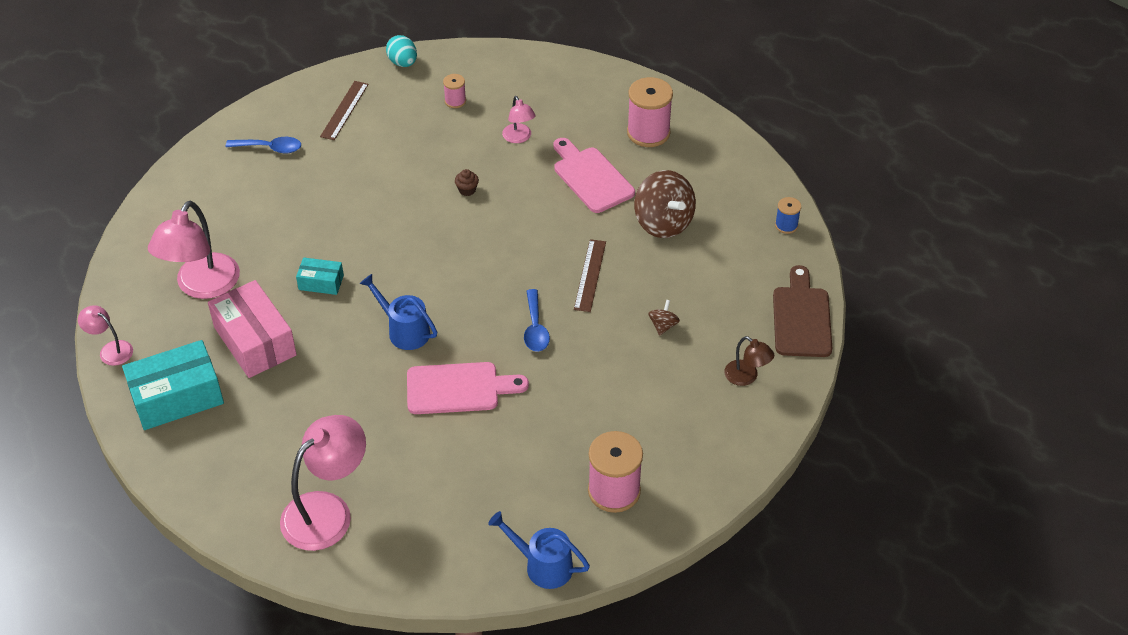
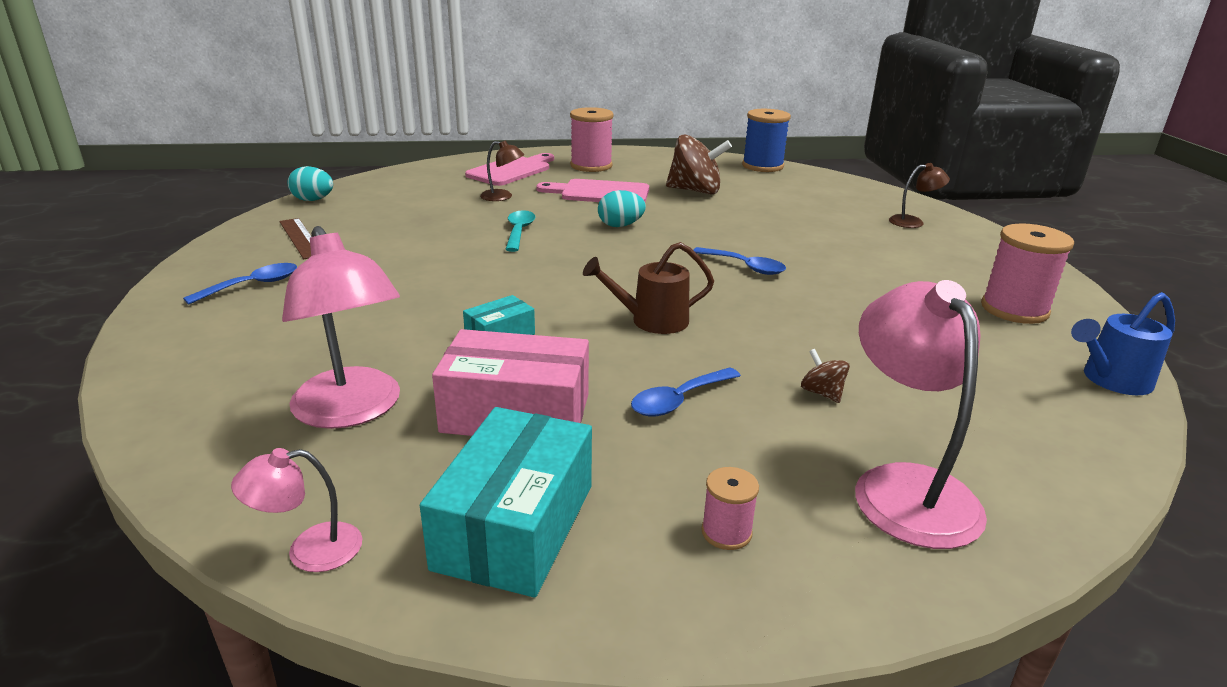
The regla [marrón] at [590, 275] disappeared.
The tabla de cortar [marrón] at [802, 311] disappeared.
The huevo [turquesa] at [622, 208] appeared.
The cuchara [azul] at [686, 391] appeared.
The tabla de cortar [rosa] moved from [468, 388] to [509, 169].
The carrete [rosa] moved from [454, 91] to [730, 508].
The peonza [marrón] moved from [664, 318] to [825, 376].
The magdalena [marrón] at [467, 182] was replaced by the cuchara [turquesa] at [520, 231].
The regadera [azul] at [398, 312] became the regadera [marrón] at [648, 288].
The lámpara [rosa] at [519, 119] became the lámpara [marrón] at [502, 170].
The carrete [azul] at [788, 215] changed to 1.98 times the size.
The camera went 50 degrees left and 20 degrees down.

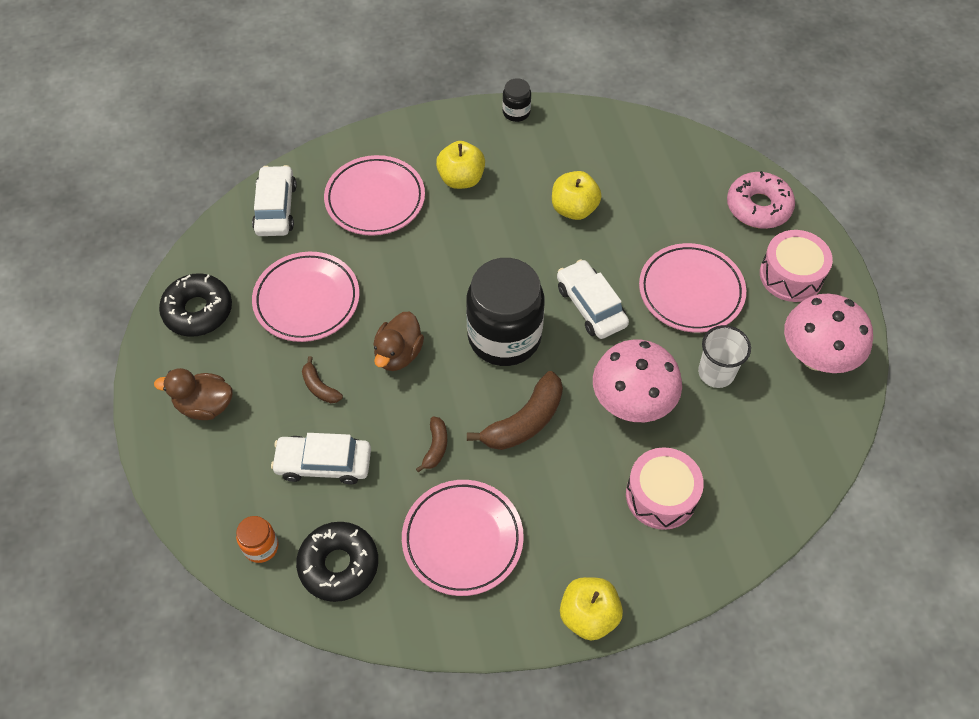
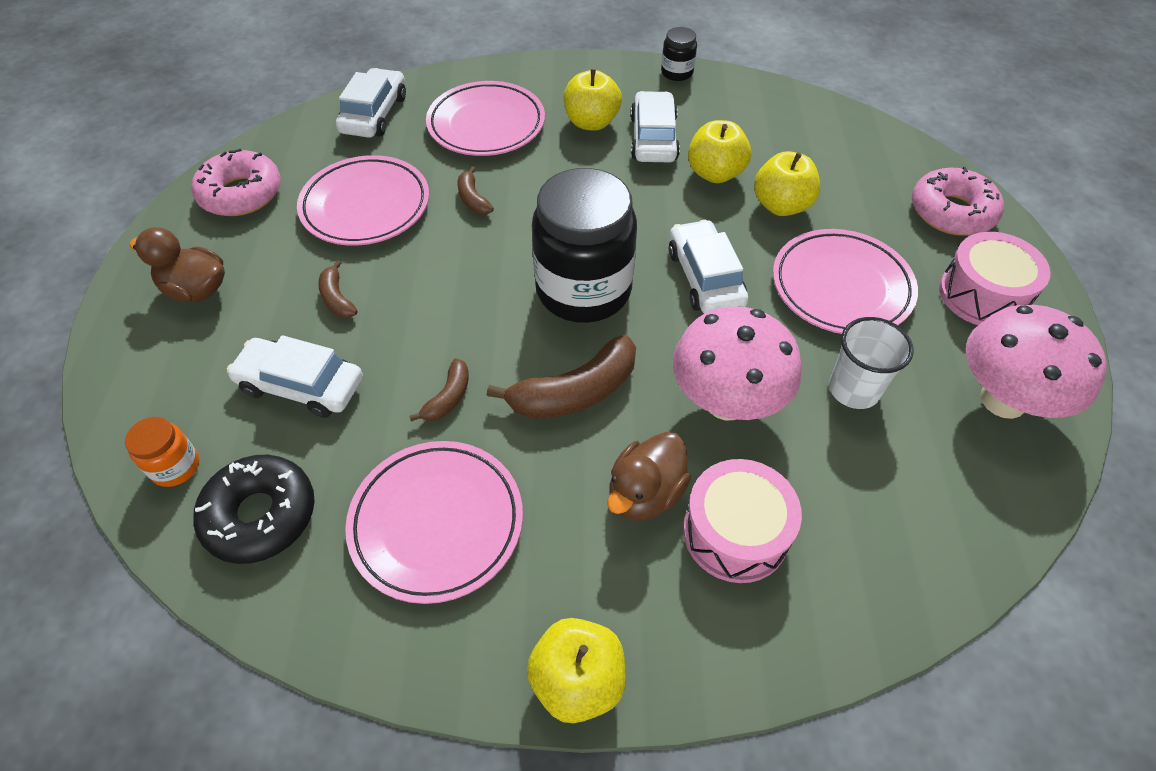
The plátano [marrón] at [476, 190] appeared.
The coche [blanco] at [655, 126] appeared.
The manzana [amarillo] at [787, 183] appeared.
The pato [marrón] moved from [398, 341] to [649, 476].
The rosquilla [negro] at [195, 305] became the rosquilla [rosa] at [236, 182].
The camera went 15 degrees right and 5 degrees down.

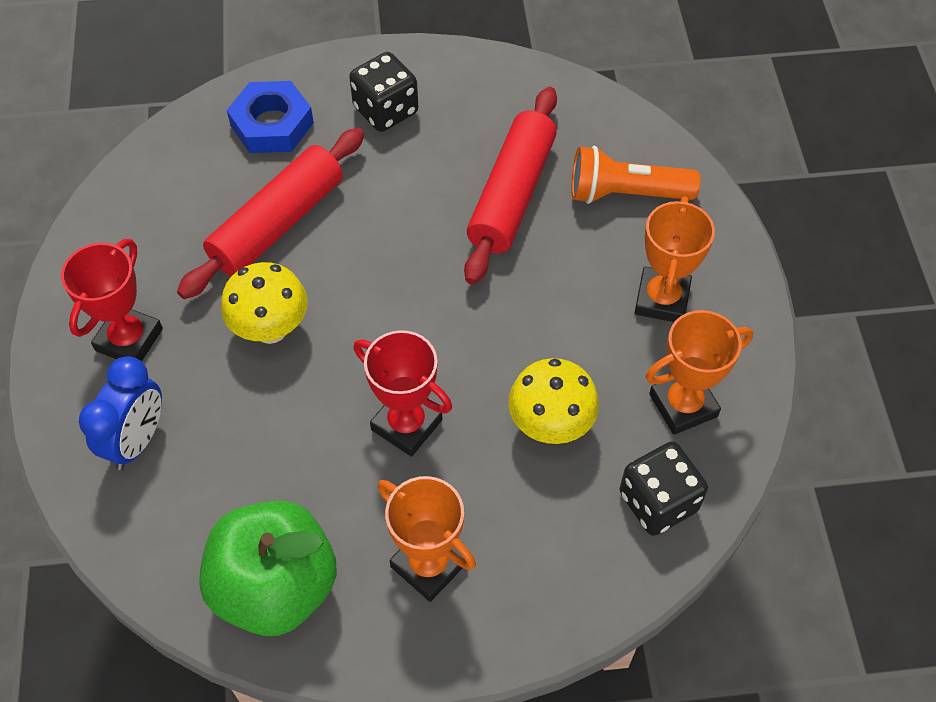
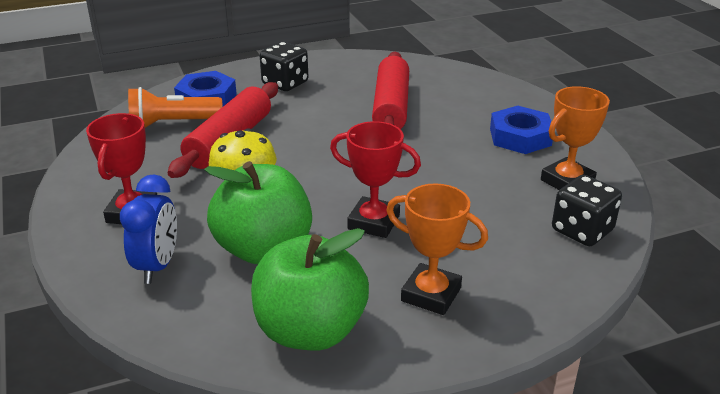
The seta [amarillo] at [553, 401] disappeared.
The manzana [verde] at [258, 212] appeared.
The lámpara de mano [naranja] moved from [636, 175] to [175, 107].
The trofeo [naranja] at [675, 259] was replaced by the tuerca [azul] at [521, 130].
The camera went 15 degrees left and 25 degrees down.

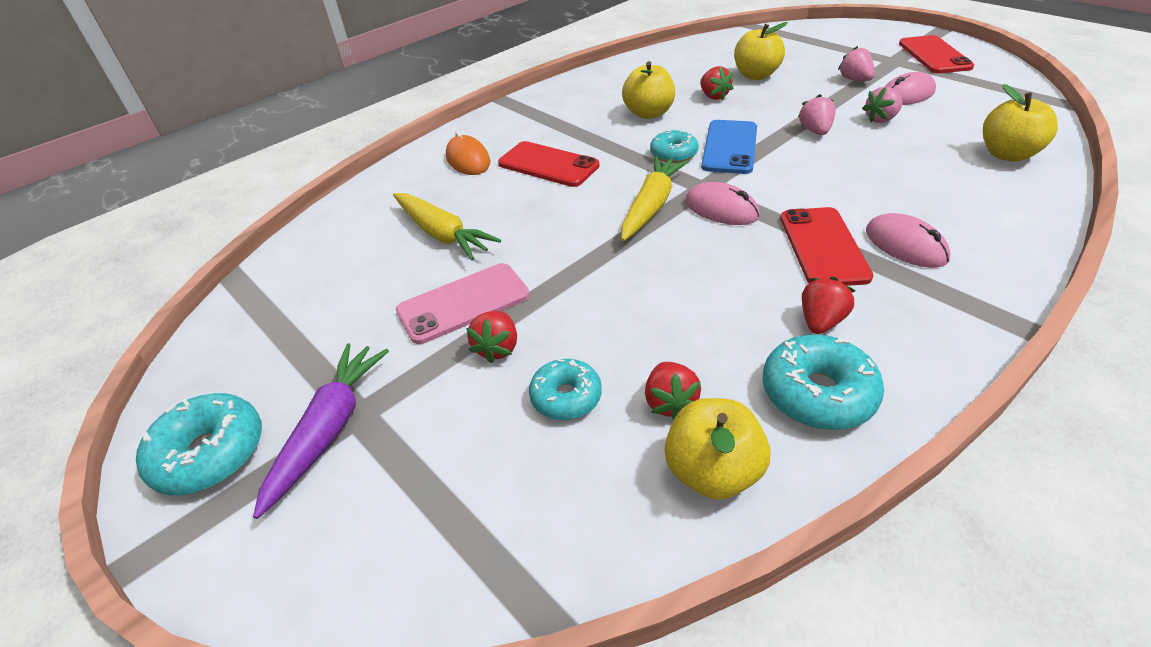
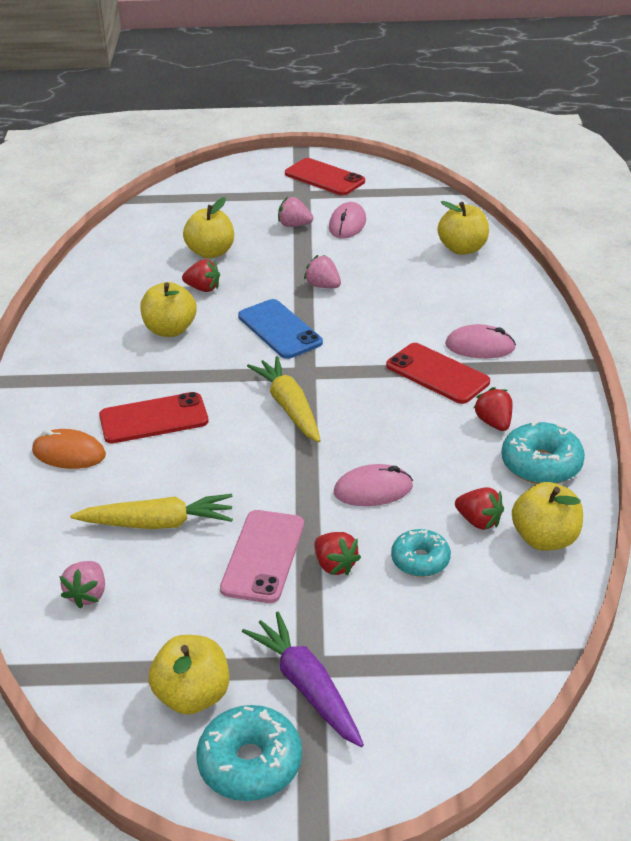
The rosquilla [turquesa] at [674, 146] disappeared.
The manzana [amarillo] at [188, 675] appeared.
The ratón [rosa] moved from [722, 203] to [373, 485].
The fresa [rosa] moved from [882, 105] to [82, 585].
The camera went 50 degrees left and 5 degrees down.

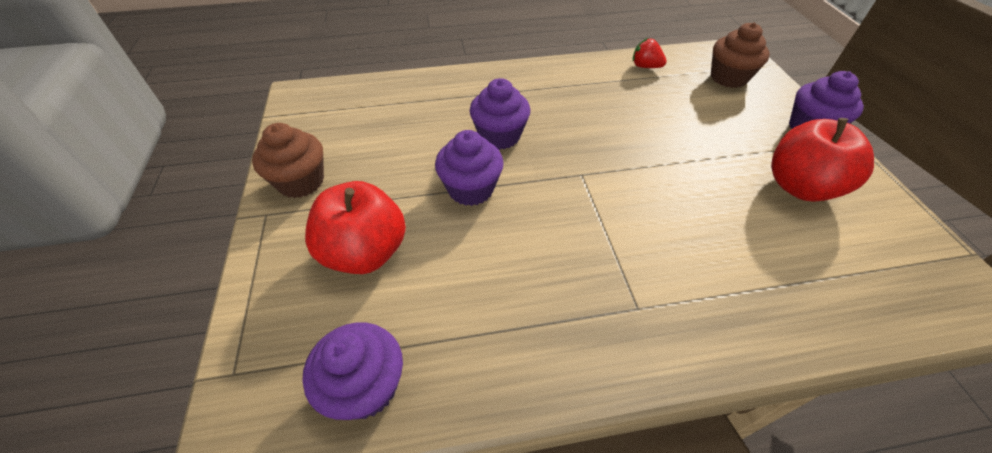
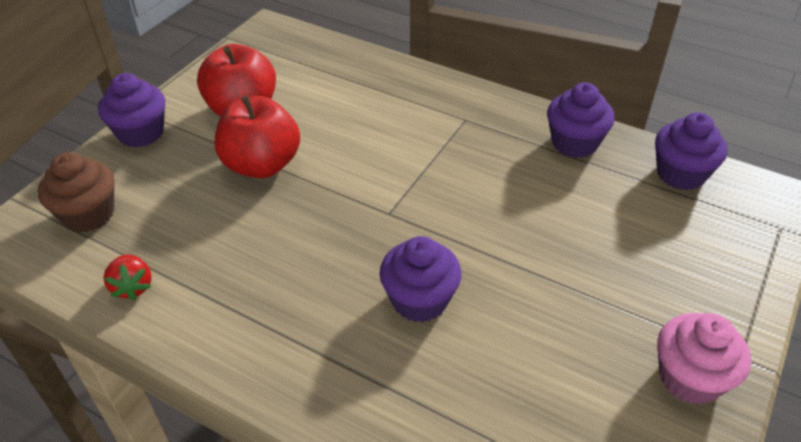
The manzana [rojo] moved from [355, 227] to [257, 137].
The magdalena [morado] moved from [469, 168] to [581, 120].
The magdalena [marrón] at [288, 160] became the magdalena [rosa] at [704, 359].
The camera went 140 degrees left and 5 degrees down.

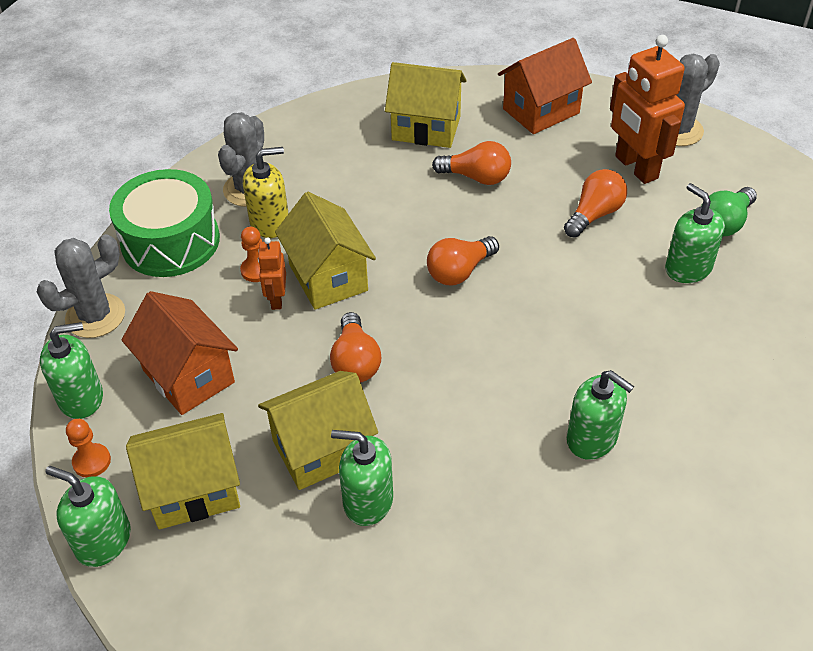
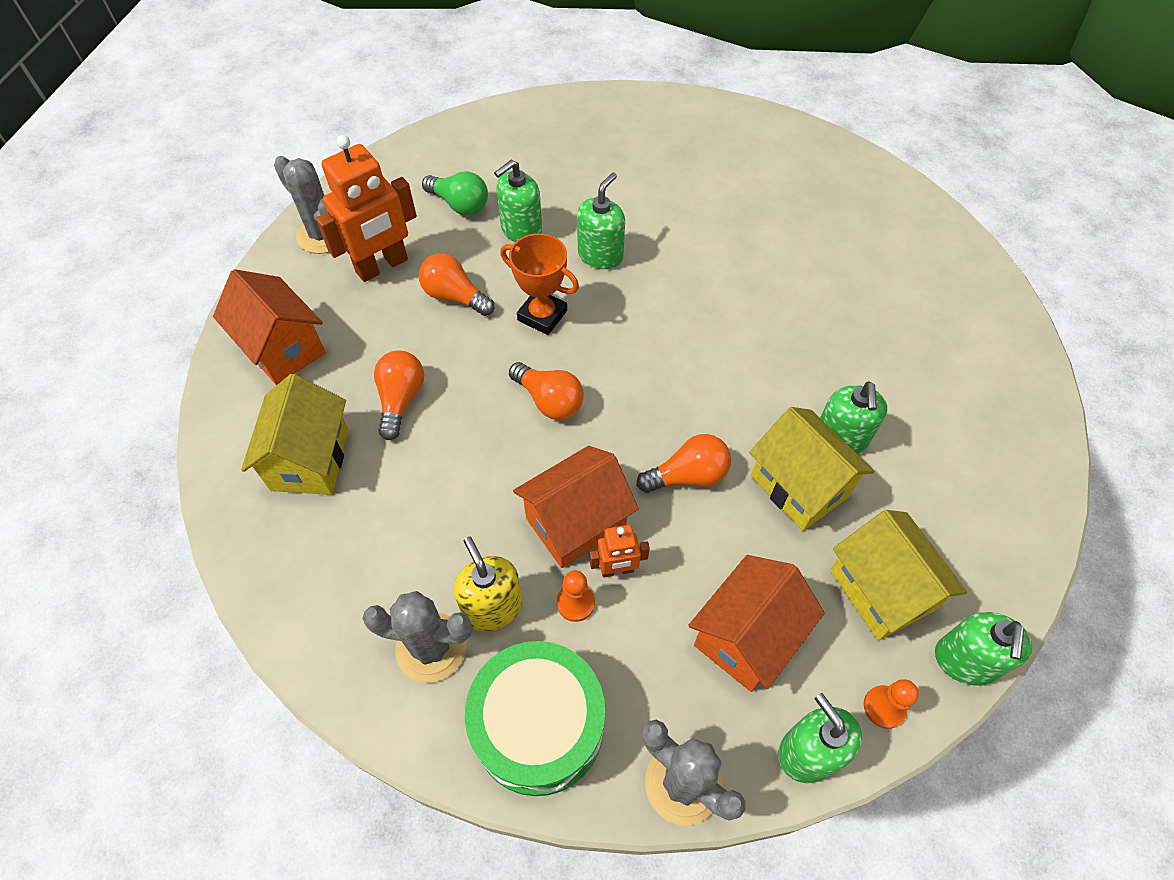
The trofeo [naranja] at [539, 284] appeared.
The dispensador de jabón [verde] moved from [600, 415] to [601, 220].
The casa [amarillo] at [325, 251] became the casa [naranja] at [576, 507].
The camera went 100 degrees left and 10 degrees up.

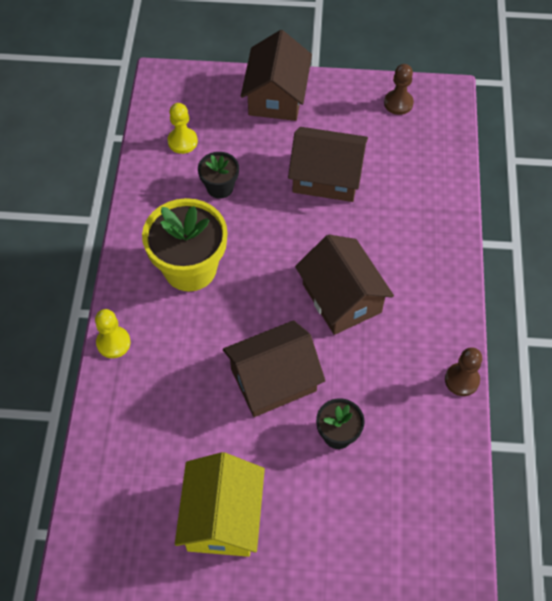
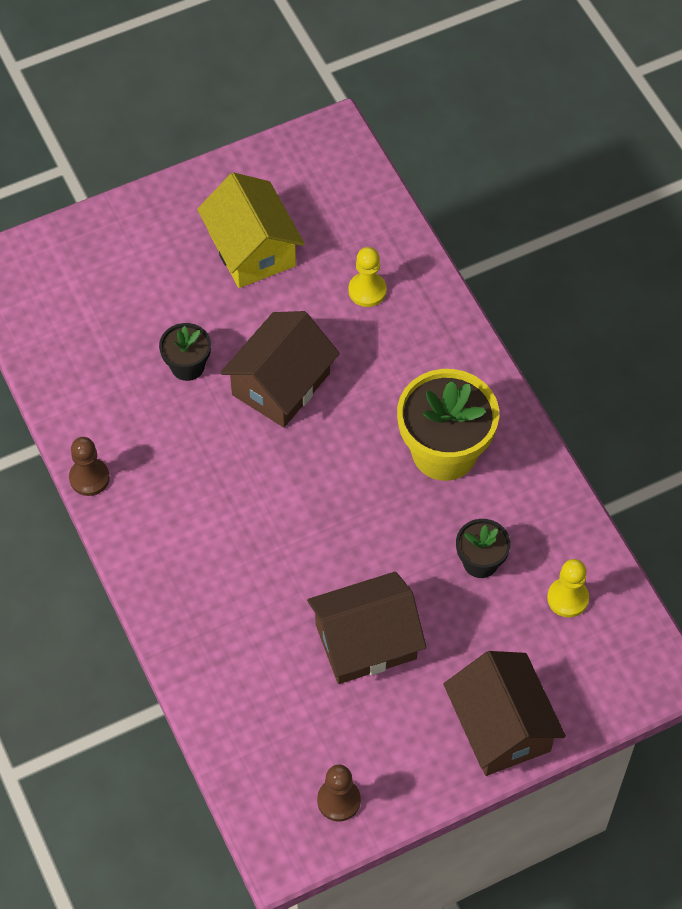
The casa [marrón] at [344, 284] disappeared.
The peón [amarillo] moved from [113, 333] to [368, 277].
The camera went 150 degrees right and 0 degrees up.

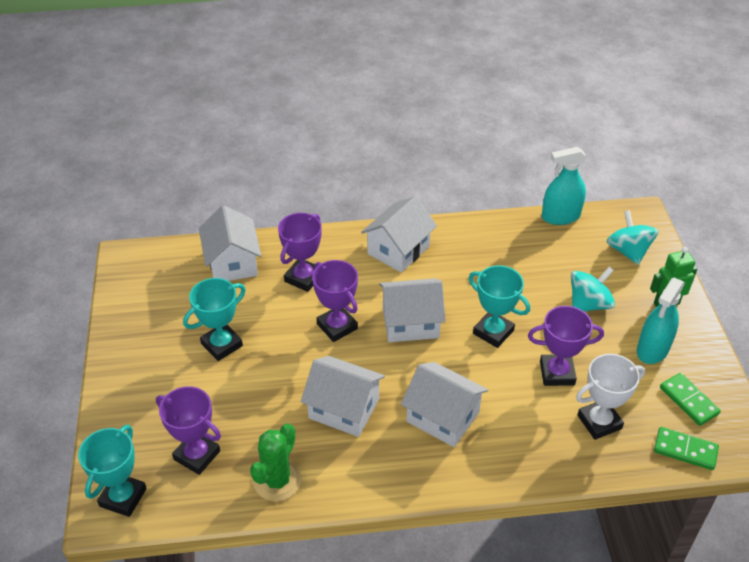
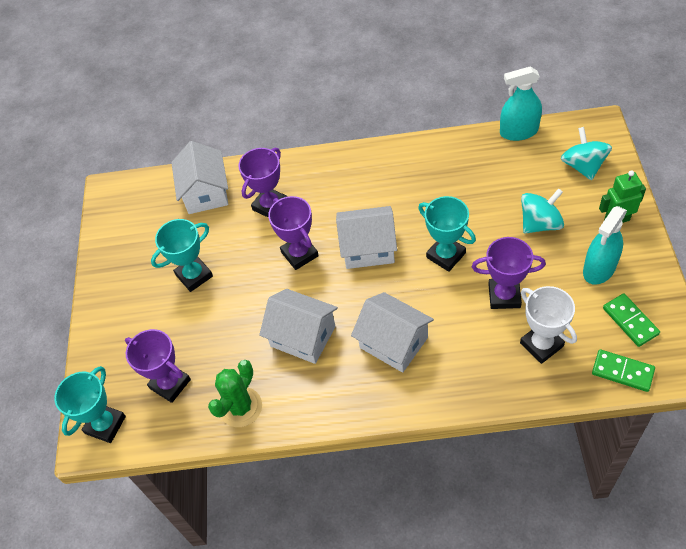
The casa [blanco] at [399, 234] disappeared.
The trofeo [blanco] at [610, 397] turned 75 degrees clockwise.
The camera went 10 degrees right and 10 degrees up.

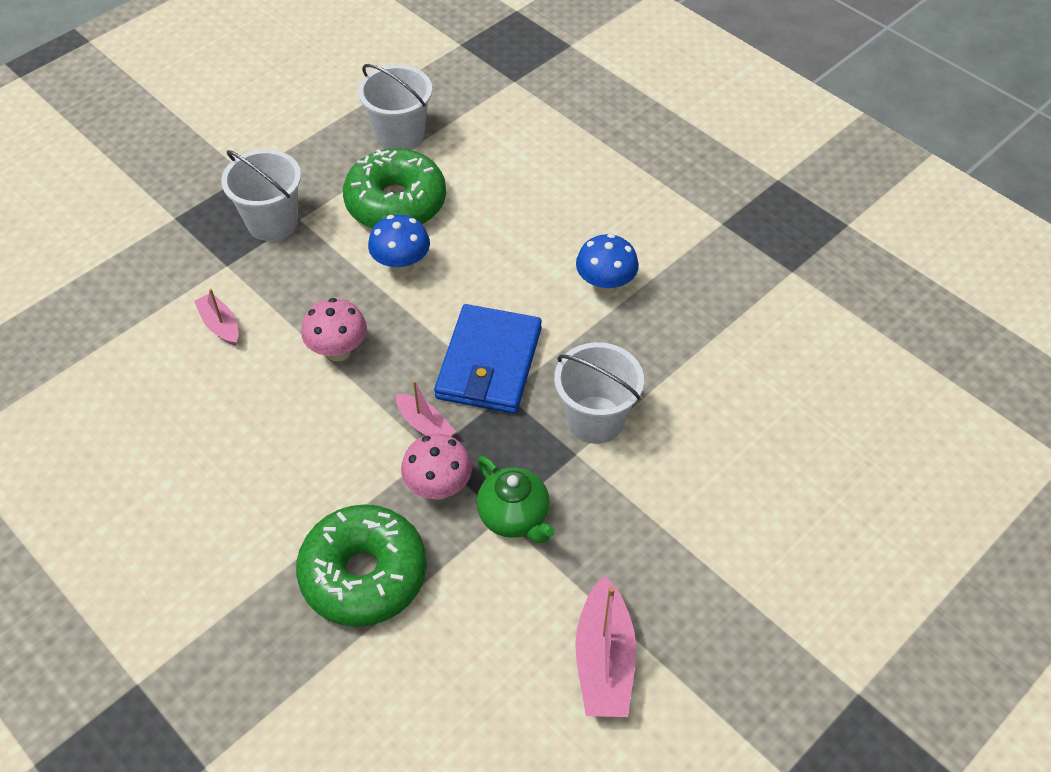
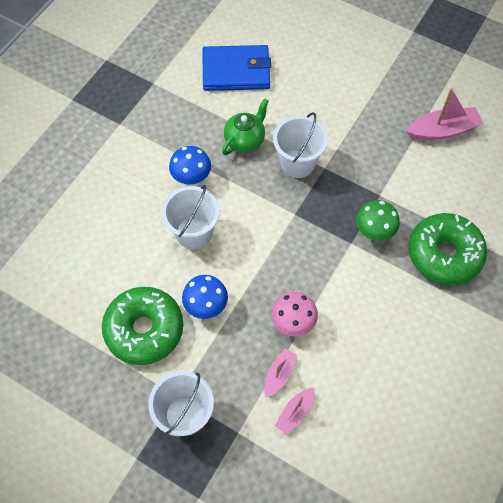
The balde [blanco] moved from [395, 107] to [191, 217].
The barco [rosa] moved from [426, 408] to [280, 373].
The cartera [azul] moved from [488, 359] to [237, 68].
The tetera [verde] moved from [516, 500] to [245, 126].
The seta [rosa] at [436, 467] became the seta [verde] at [378, 220].
The camera went 105 degrees left and 10 degrees up.

